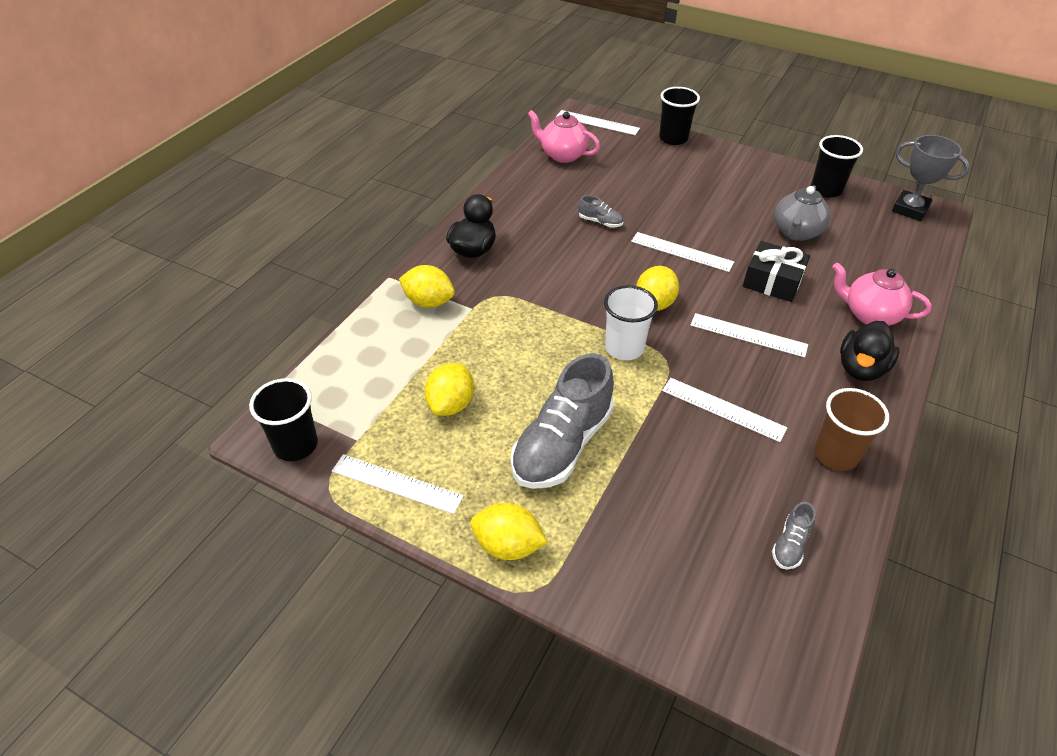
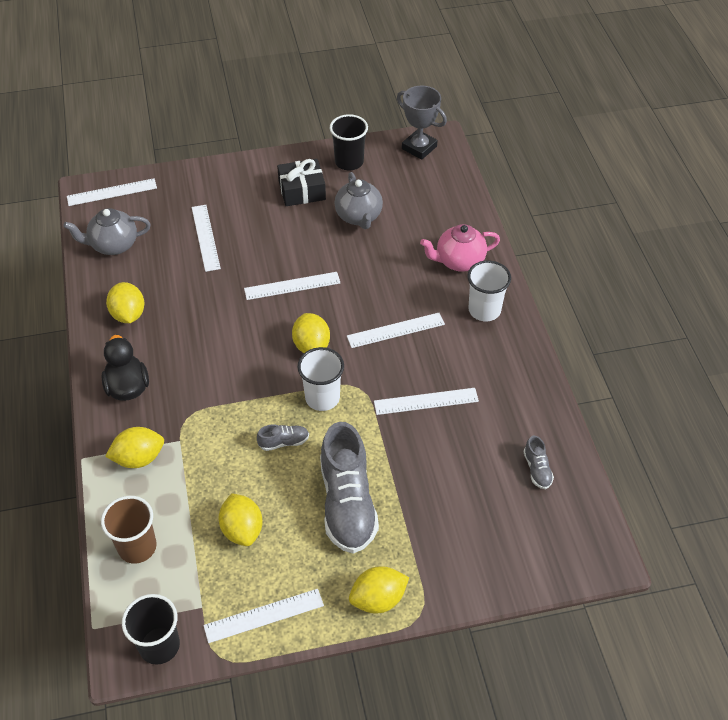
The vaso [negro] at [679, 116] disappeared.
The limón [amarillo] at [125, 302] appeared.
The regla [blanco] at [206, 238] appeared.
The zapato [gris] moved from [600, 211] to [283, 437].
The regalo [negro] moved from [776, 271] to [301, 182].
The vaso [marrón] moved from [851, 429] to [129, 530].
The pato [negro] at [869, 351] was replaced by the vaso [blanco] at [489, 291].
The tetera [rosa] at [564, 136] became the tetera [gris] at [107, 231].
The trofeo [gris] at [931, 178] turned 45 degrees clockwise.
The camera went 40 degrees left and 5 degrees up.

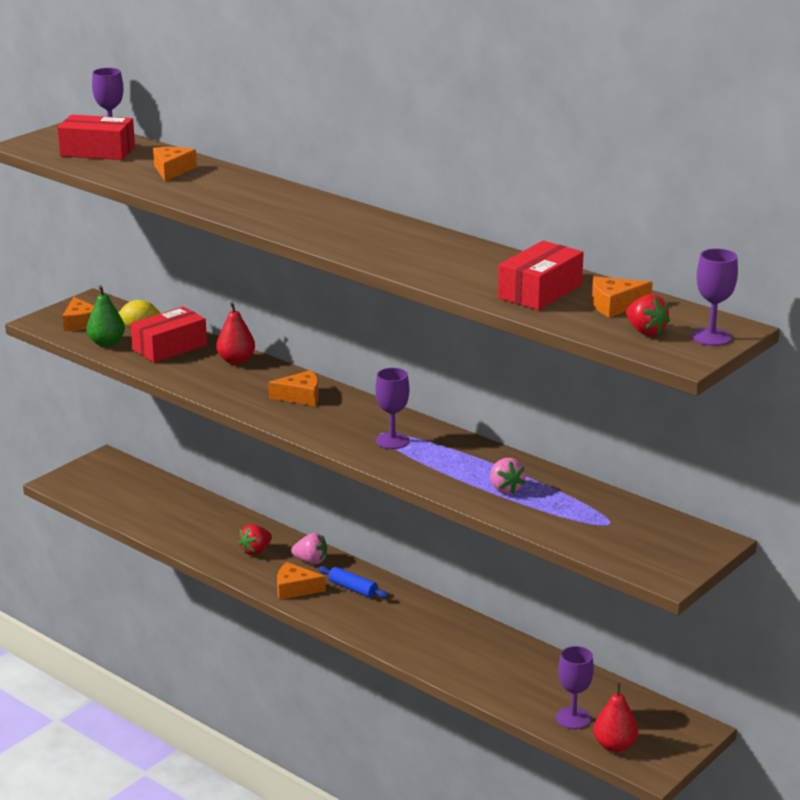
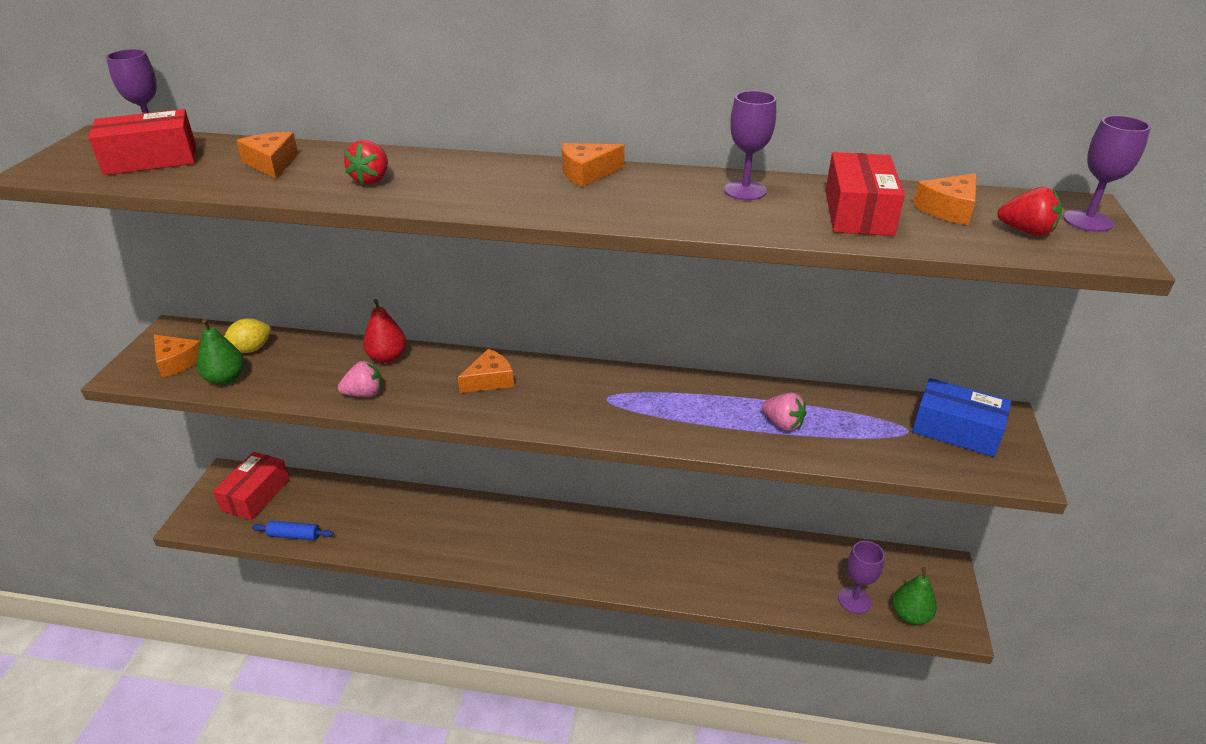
The caja [azul] at [961, 417] appeared.
The caja [rojo] moved from [169, 334] to [251, 486].
The fresa [rojo] moved from [255, 539] to [366, 162].
The queso [naranja] moved from [301, 581] to [593, 165].
The fresa [rosa] moved from [309, 548] to [360, 379].
The rodillo [azul] moved from [353, 582] to [293, 530].
The copa [morado] moved from [392, 408] to [750, 145].
The pera [rojo] at [615, 717] became the pera [verde] at [914, 596].
The camera went 30 degrees left and 10 degrees up.

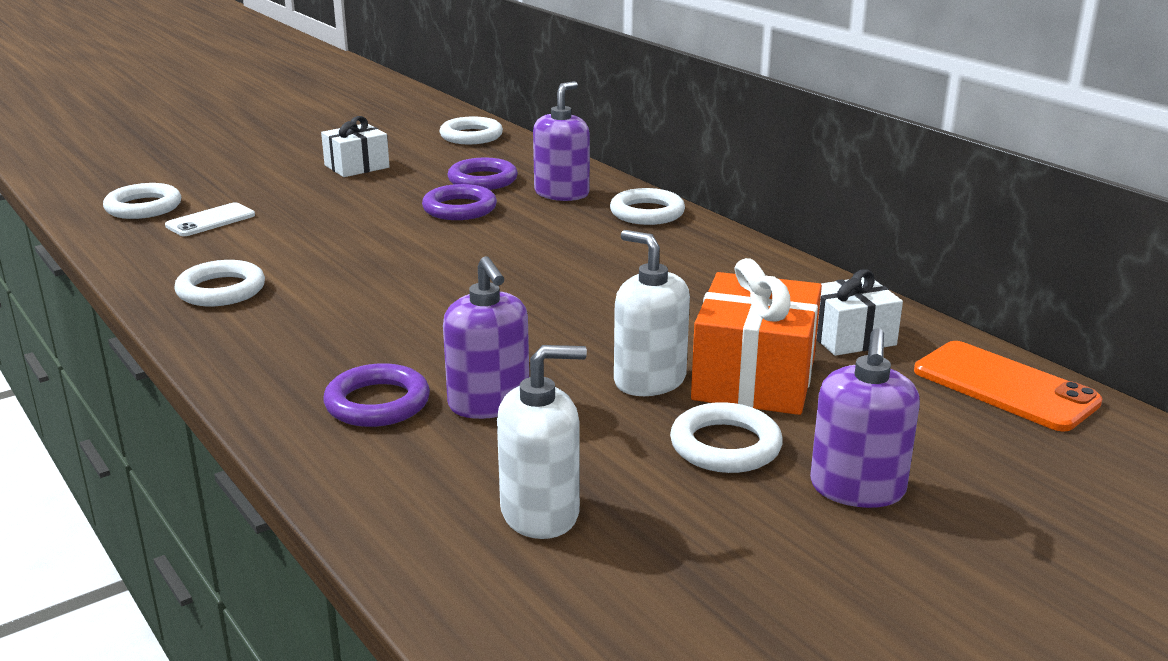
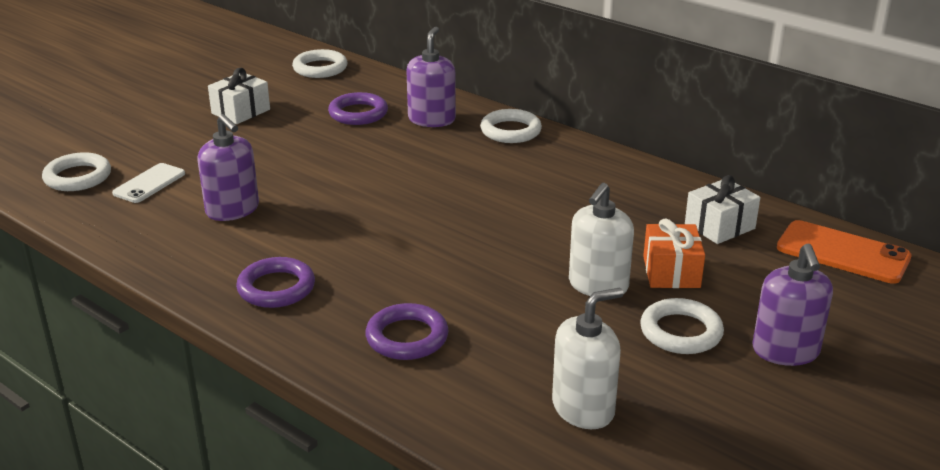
The anillo [blanco] at [219, 283] disappeared.
The anillo [morado] moved from [459, 202] to [275, 282].
The dispensador de jabón [morado] moved from [486, 337] to [228, 167].
The dispensador de jabón [blanco] at [652, 313] turned 90 degrees counterclockwise.
The regalo [naranja] at [756, 336] changed to 0.62 times the size.
The camera went 15 degrees left and 5 degrees up.

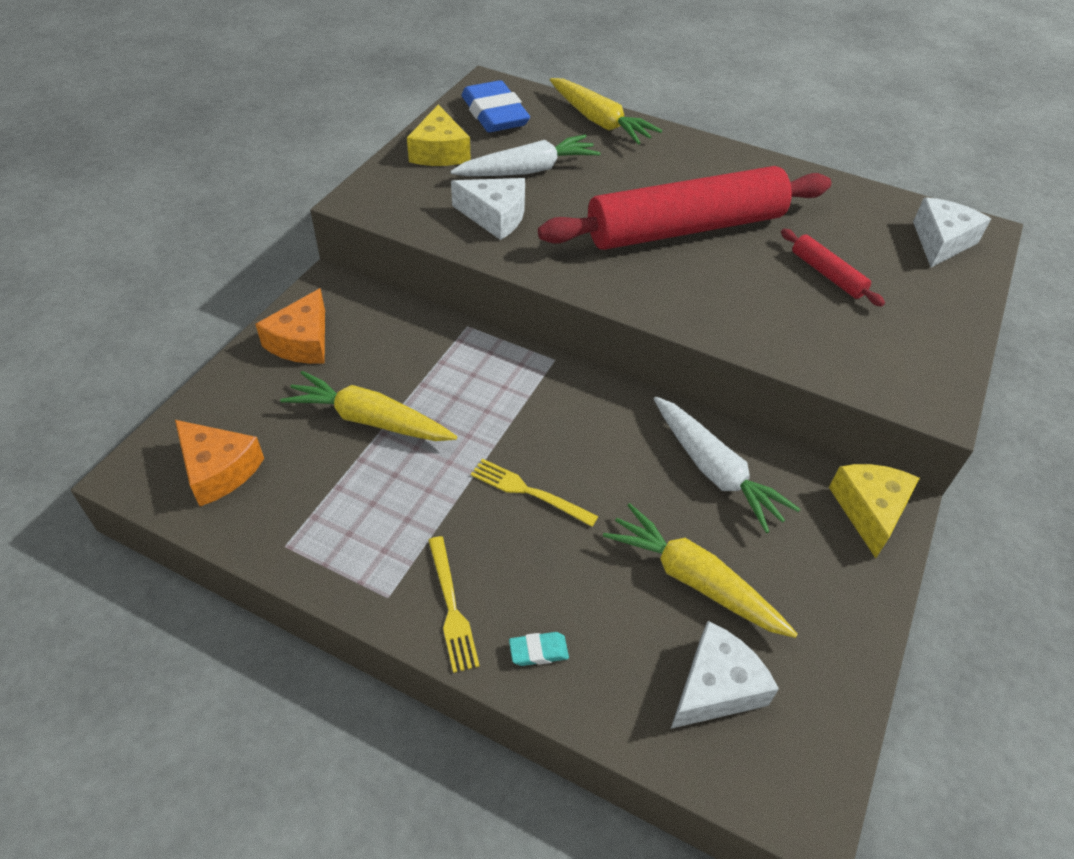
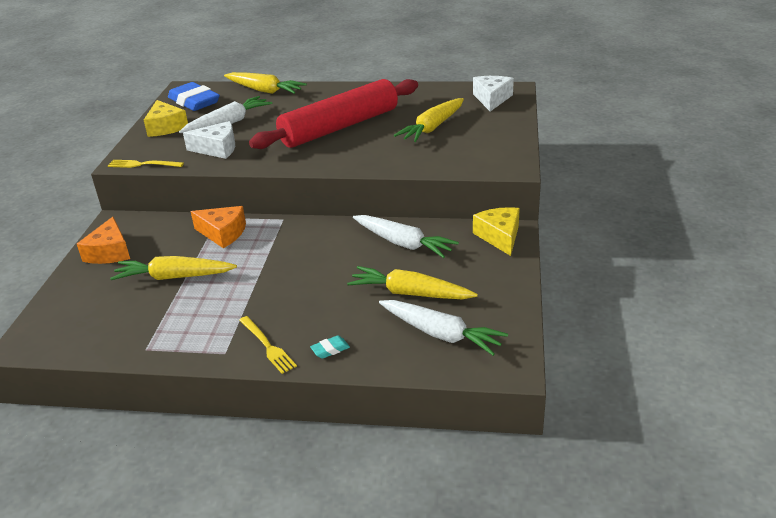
The queso [naranja] moved from [219, 463] to [218, 227].
The tenedor [amarillo] moved from [534, 493] to [146, 164].
The queso [blanco] at [725, 675] was replaced by the zanahoria [blanco] at [443, 328].
The rodillo [rojo] at [833, 268] was replaced by the zanahoria [amarillo] at [429, 120].
The camera went 15 degrees left and 15 degrees down.

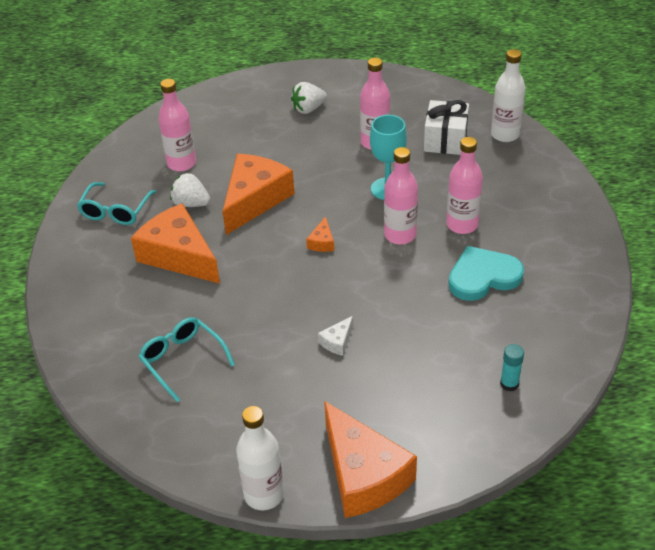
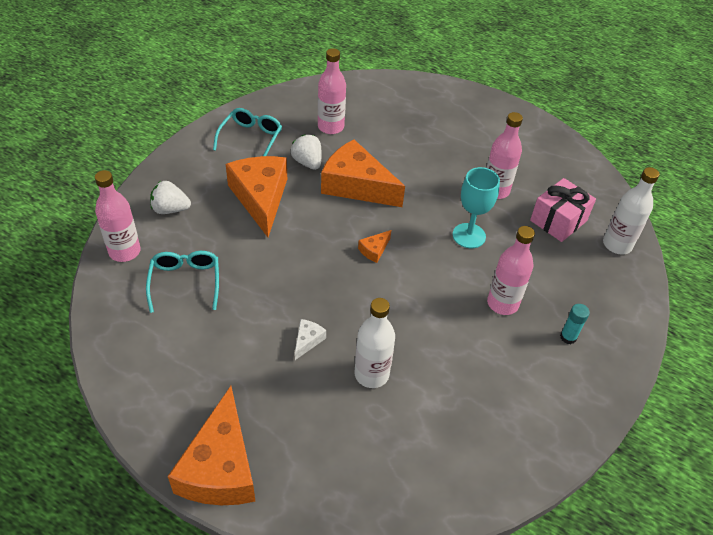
The corazón [turquesa] at [486, 273] disappeared.
The botella [blanco] moved from [260, 458] to [375, 343].
The fresa [blanco] moved from [309, 98] to [170, 197].
The botella [rosa] moved from [401, 195] to [118, 216].
The barra de pegamento [turquesa] moved from [512, 367] to [575, 324].
The regalo [blanco] at [446, 127] became the regalo [rosa] at [563, 210].
The gafas [turquesa] at [116, 203] turned 150 degrees clockwise.
The queso [naranja] at [258, 194] turned 120 degrees counterclockwise.
The queso [blanco] at [335, 336] turned 135 degrees clockwise.
The camera went 30 degrees right and 5 degrees up.

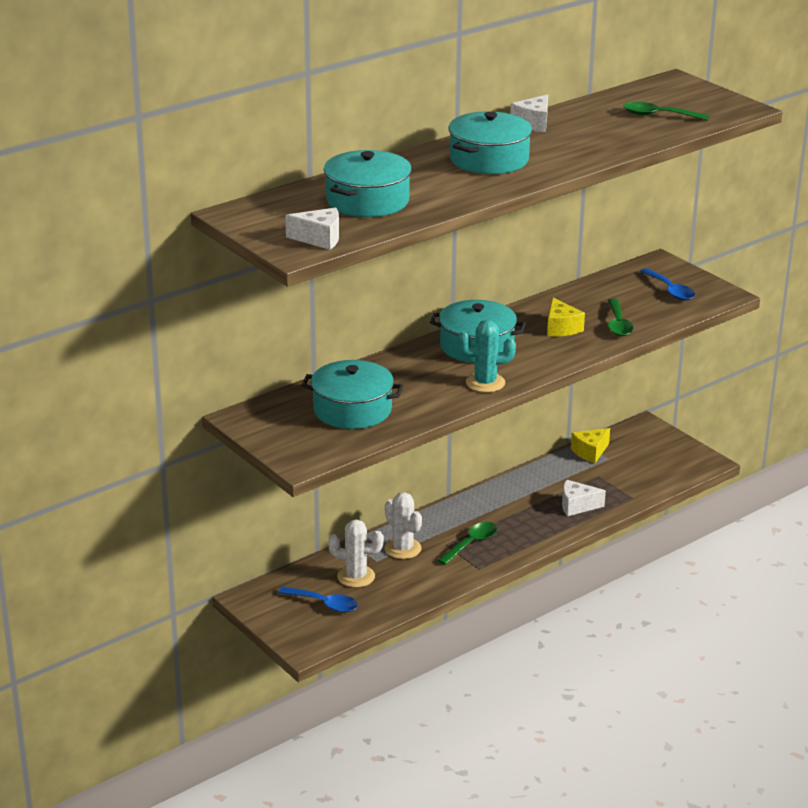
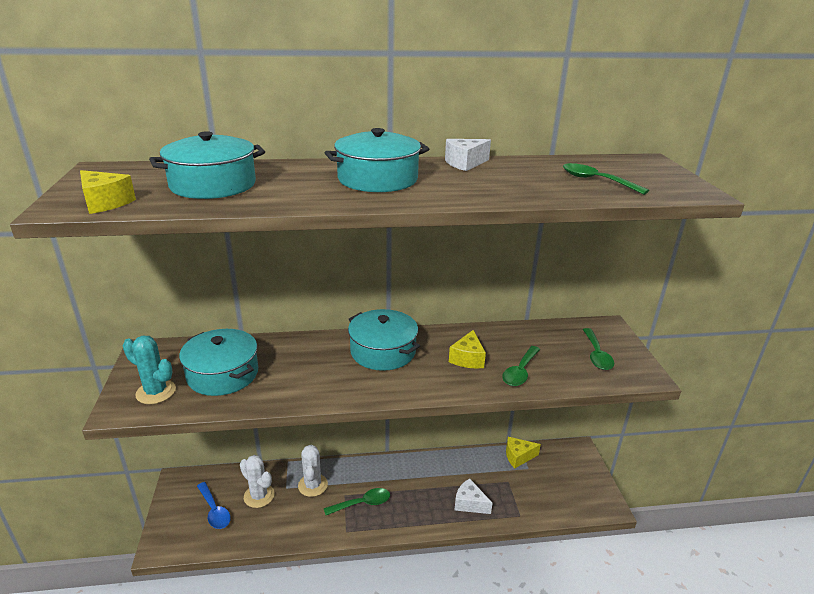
The cactus [turquesa] moved from [487, 356] to [149, 370].
The queso [blanco] at [312, 229] became the queso [amarillo] at [108, 192].
The cuchara [azul] at [667, 284] became the cuchara [verde] at [598, 349].
The camera went 30 degrees right and 0 degrees up.

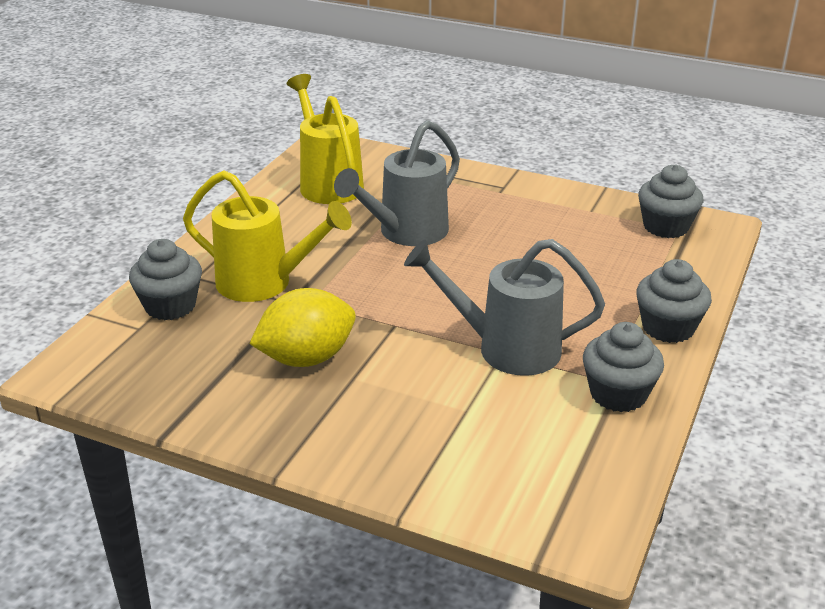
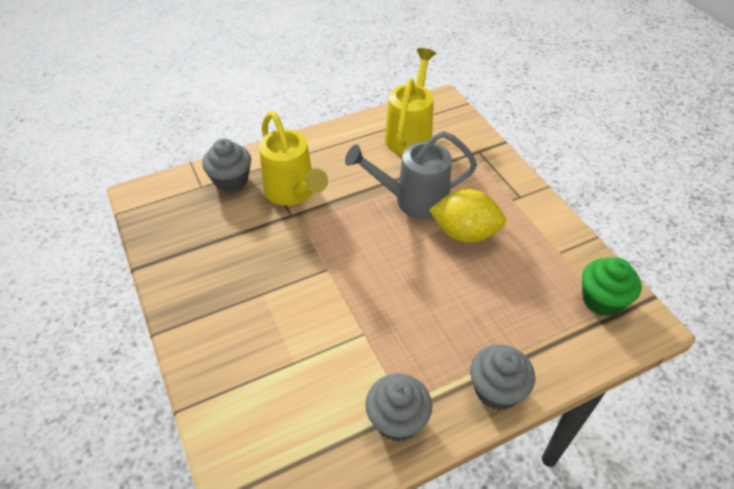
The regadera [gris] at [504, 307] disappeared.
The limón [amarillo] moved from [302, 327] to [467, 216].
The magdalena [gris] at [670, 201] became the magdalena [verde] at [612, 286].
The camera went 40 degrees right and 15 degrees up.

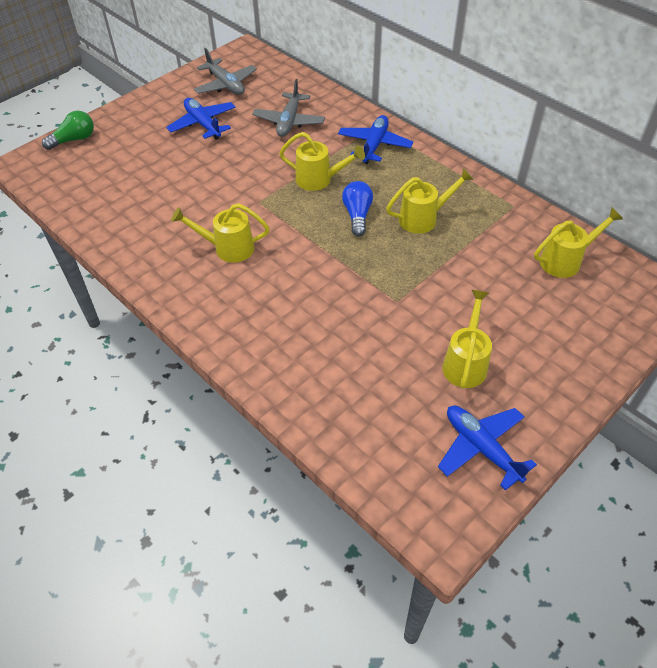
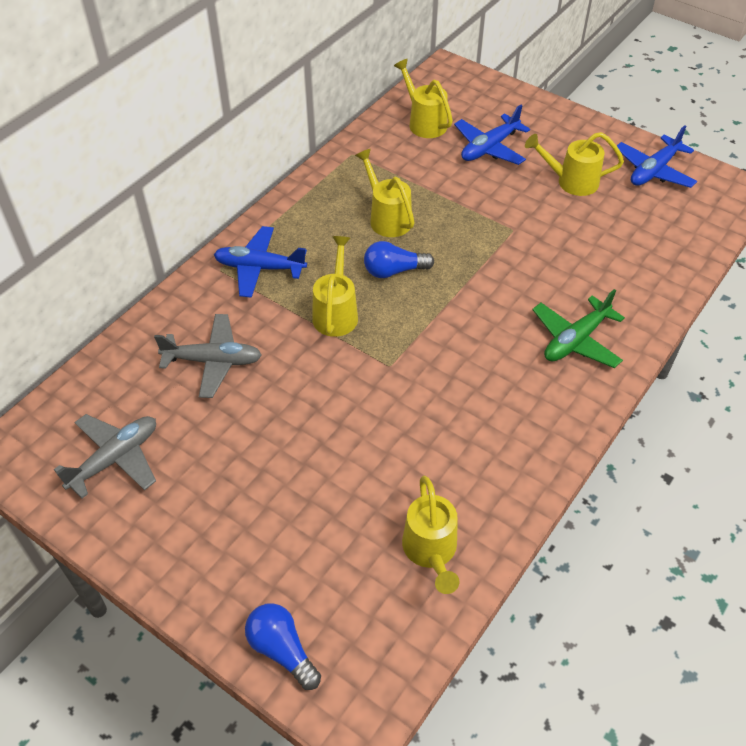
The avión [verde] at [578, 328] appeared.
The avión [azul] moved from [201, 119] to [492, 135].
The regadera [amarillo] moved from [220, 233] to [430, 535].
The bombilla [verde] at [68, 130] became the bombilla [azul] at [283, 646].
The camera went 100 degrees left and 0 degrees up.

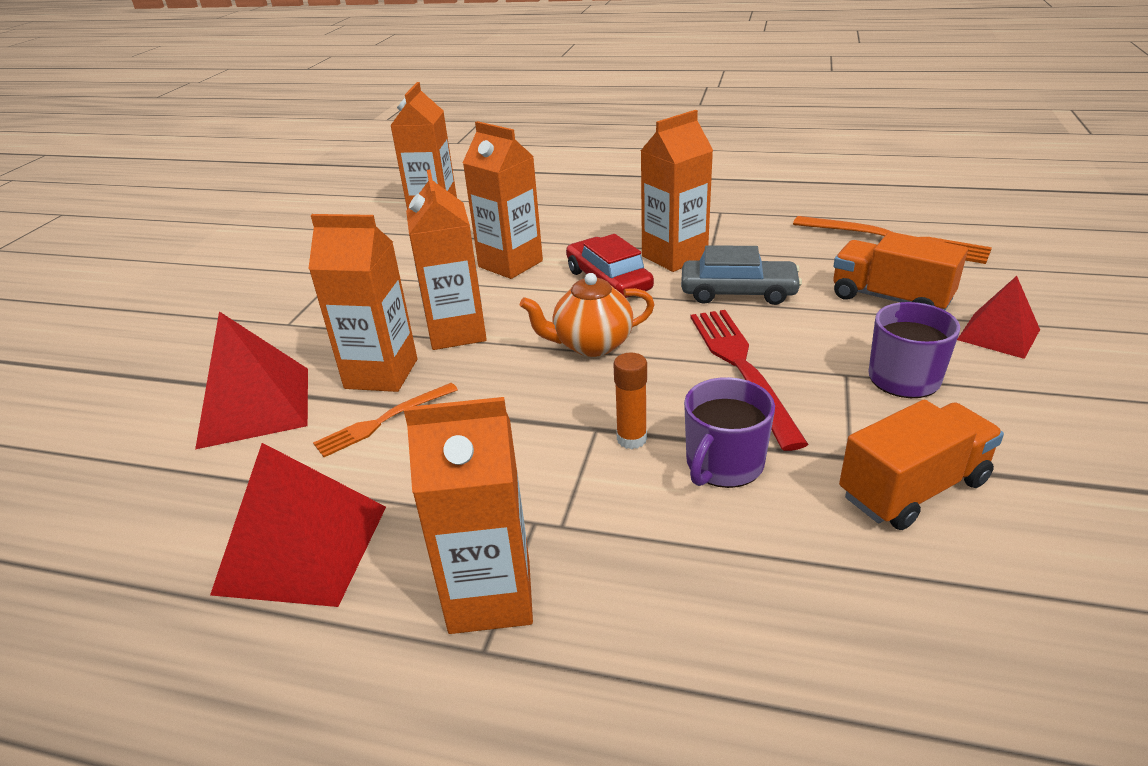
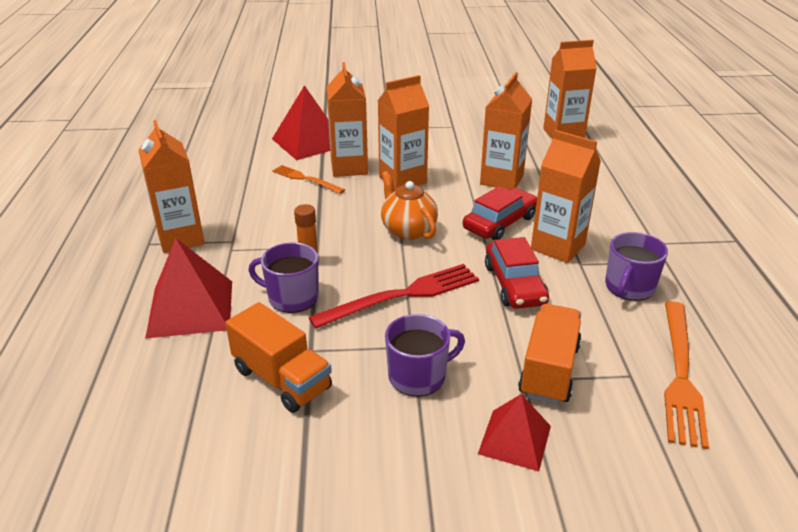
The taza [morado] at [636, 266] appeared.
The pirámide [rojo] moved from [298, 525] to [188, 288].
The coche [gris] at [741, 275] became the coche [rojo] at [517, 273].
The camera went 70 degrees right and 0 degrees up.

